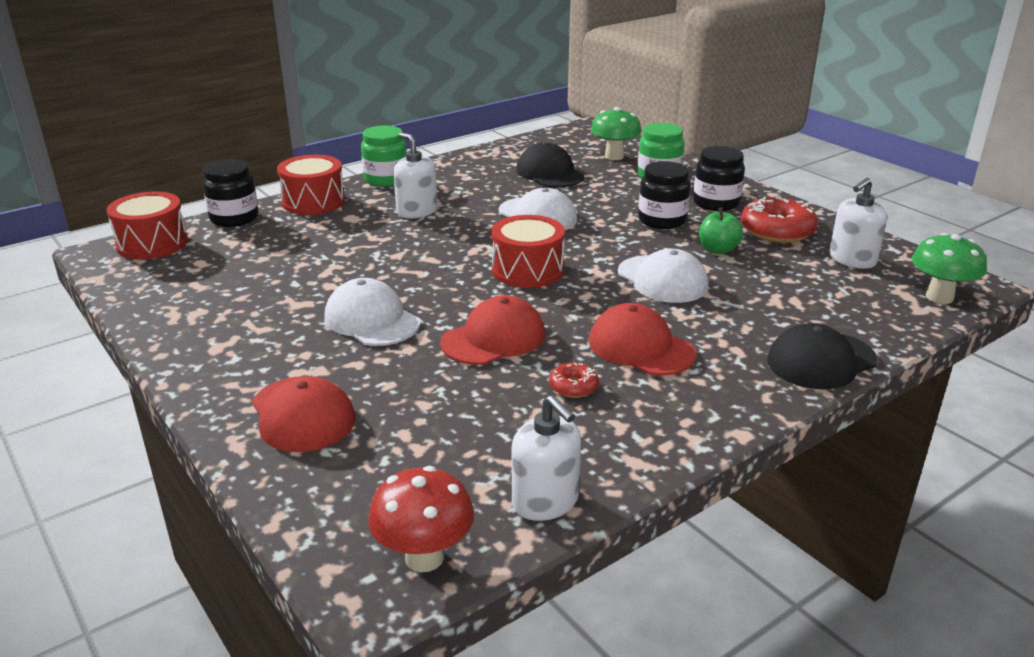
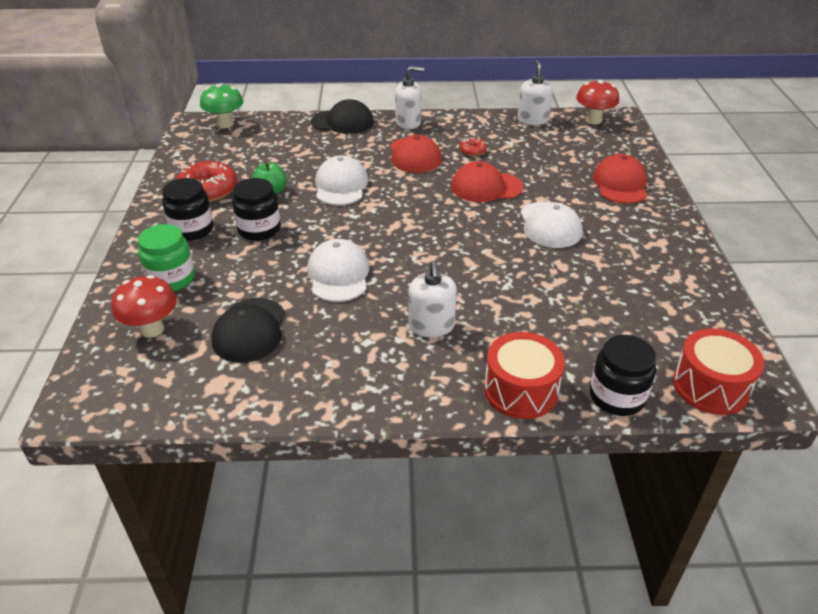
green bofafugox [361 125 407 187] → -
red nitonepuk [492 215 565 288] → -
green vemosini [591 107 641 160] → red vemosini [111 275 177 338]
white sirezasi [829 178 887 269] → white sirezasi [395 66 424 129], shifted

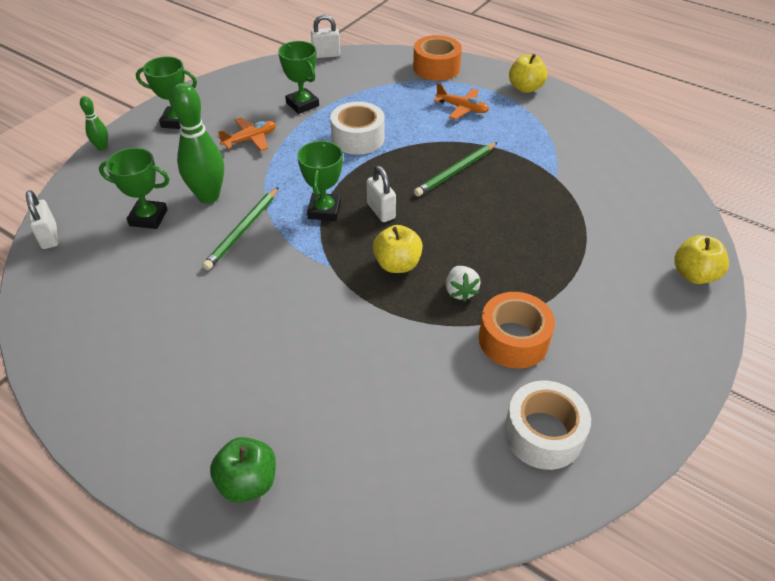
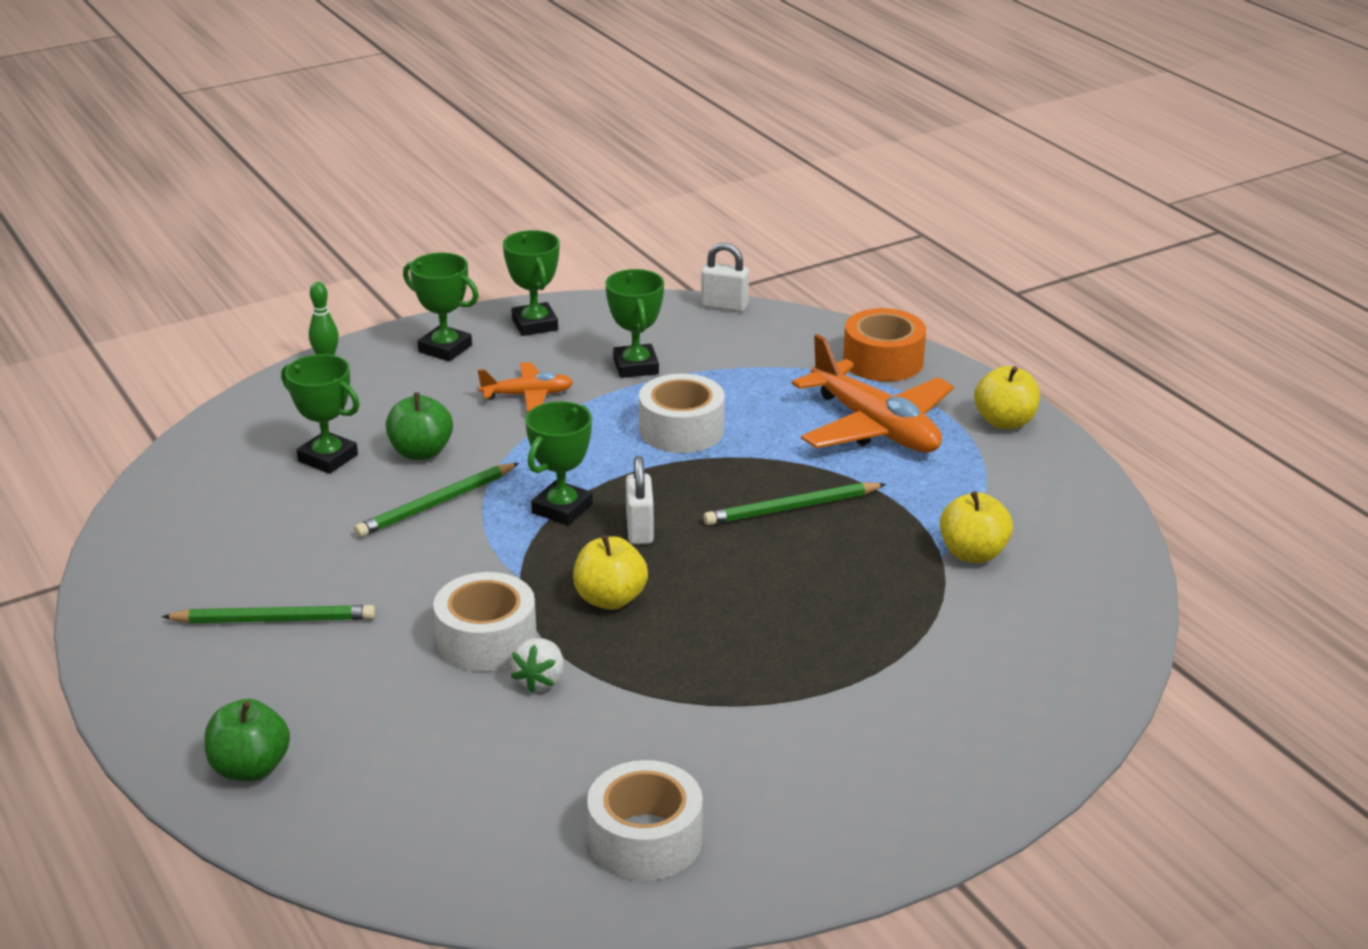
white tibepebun [26 190 58 249] → -
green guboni [171 83 224 203] → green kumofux [386 393 453 460]
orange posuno [433 83 489 120] → orange posuno [792 334 954 453], x1.90
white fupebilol [446 266 481 302] → white fupebilol [511 638 564 693], shifted
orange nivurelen [479 292 555 369] → -
yellow kumofux [674 235 729 284] → yellow kumofux [940 491 1013 563], shifted
- → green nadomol [161 605 375 623]
- → white nivurelen [433 572 537 672]
- → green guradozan [503 230 559 336]

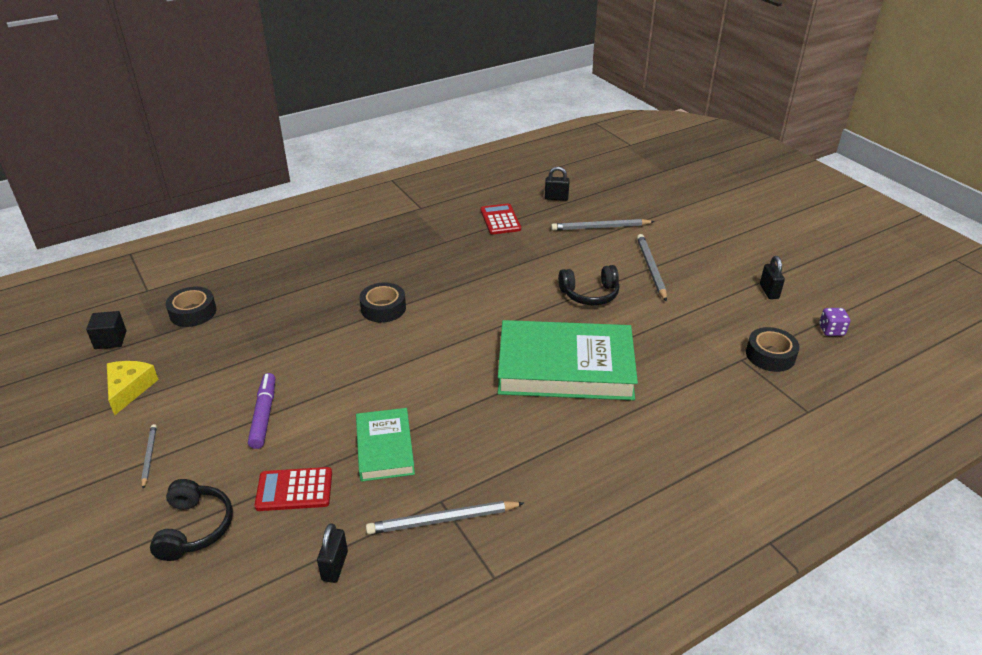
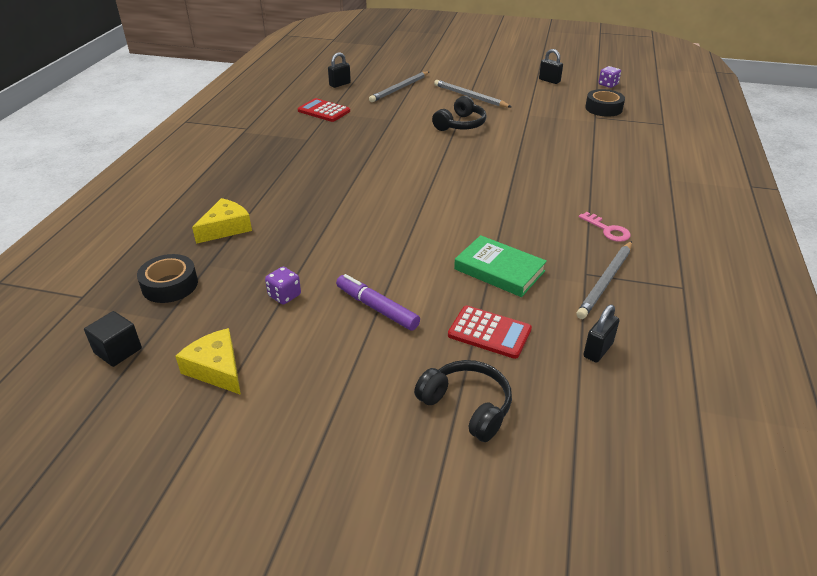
grey nadomol [141 424 157 489] → -
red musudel [255 467 332 511] → red musudel [448 306 532 359], 105 degrees counterclockwise
black tibepebun [317 523 348 583] → black tibepebun [583 305 619 363], 75 degrees clockwise
black nivurelen [359 283 406 323] → -
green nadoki [498 320 638 400] → -
- → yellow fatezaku [192 198 252 244]
- → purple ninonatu [265 267 301 305]
- → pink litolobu [579 212 631 242]

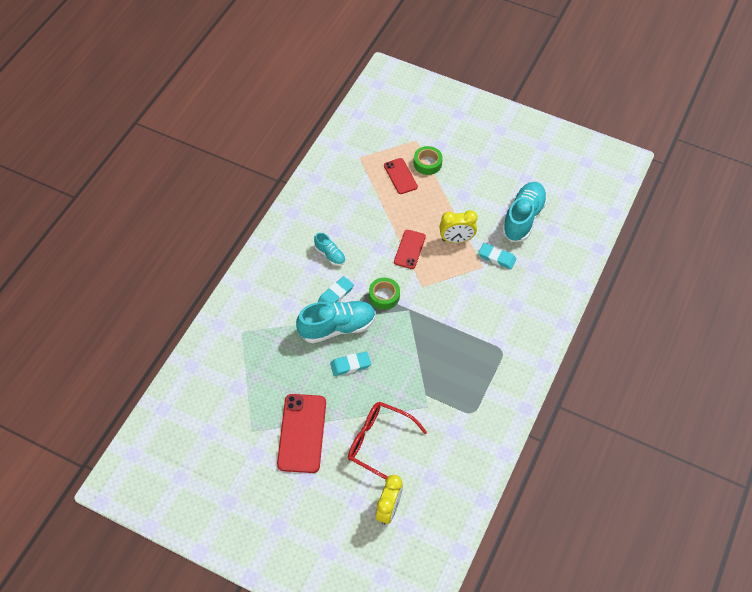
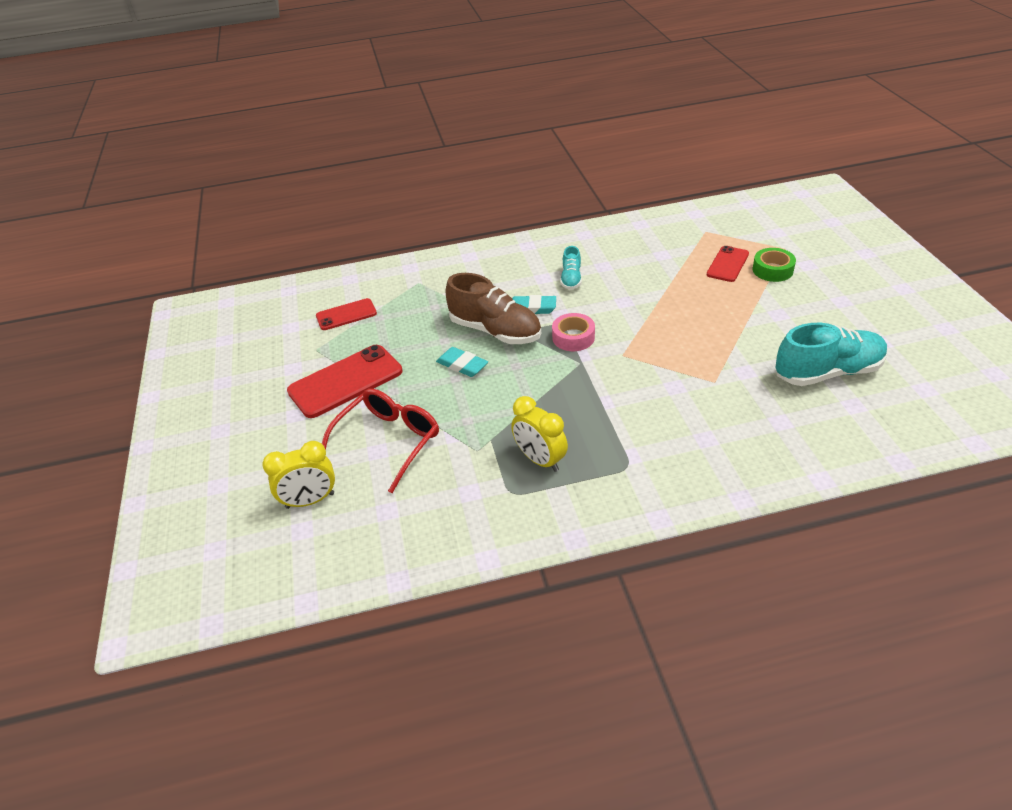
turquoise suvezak [296 301 376 343] → brown suvezak [446 273 541 344]
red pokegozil [348 402 427 480] → red pokegozil [322 389 439 493], 45 degrees clockwise
green nivurelen [369 278 400 310] → pink nivurelen [552 313 595 351]
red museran [394 230 426 269] → red museran [316 298 377 330], shifted
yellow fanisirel [439 210 477 243] → yellow fanisirel [511 396 568 472], shifted
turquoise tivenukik [478 243 517 269] → -

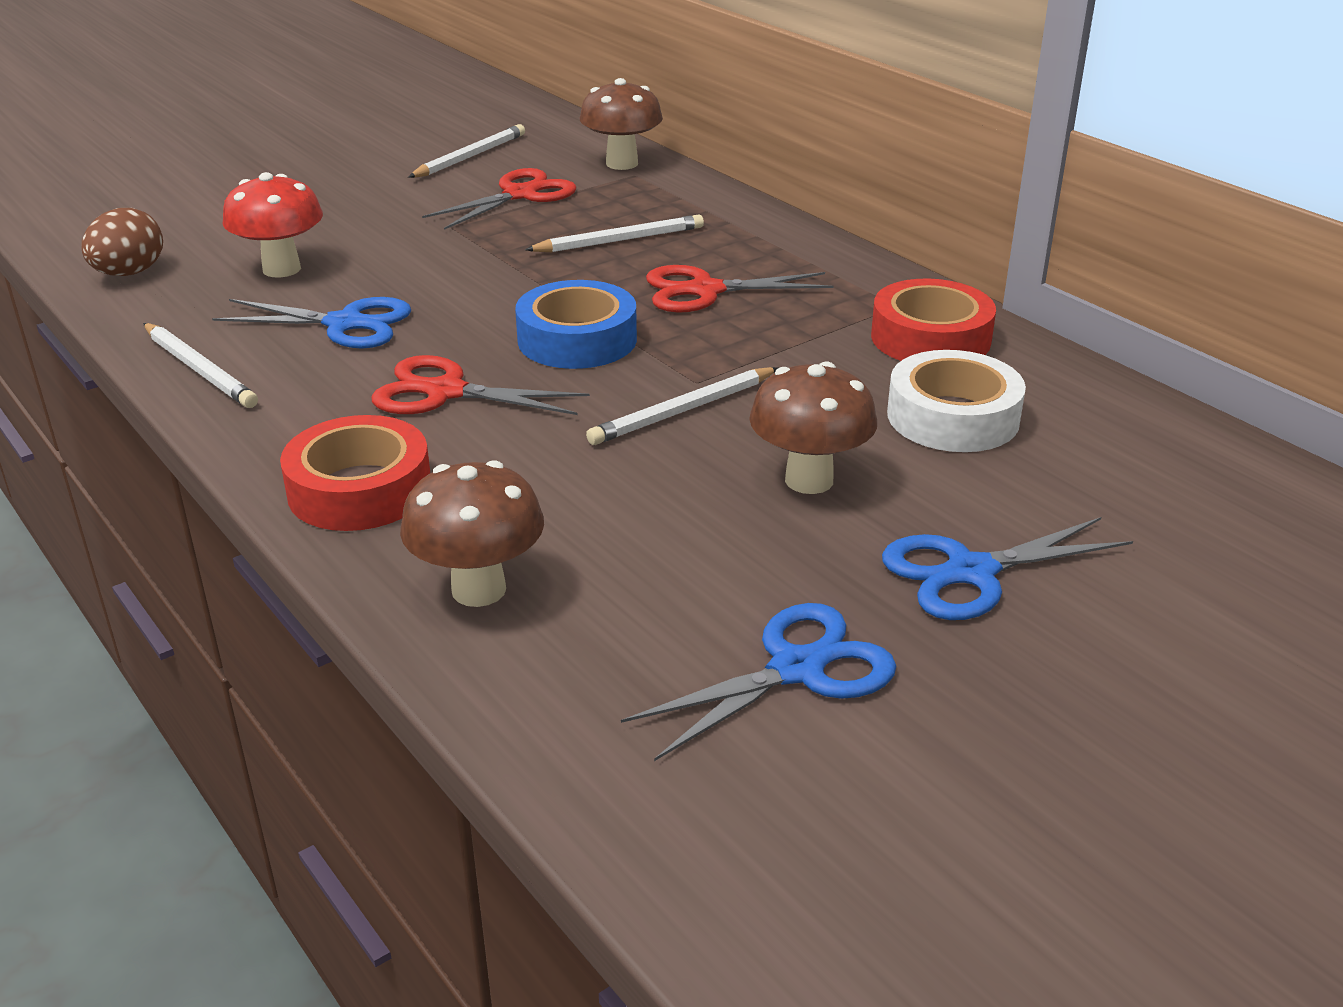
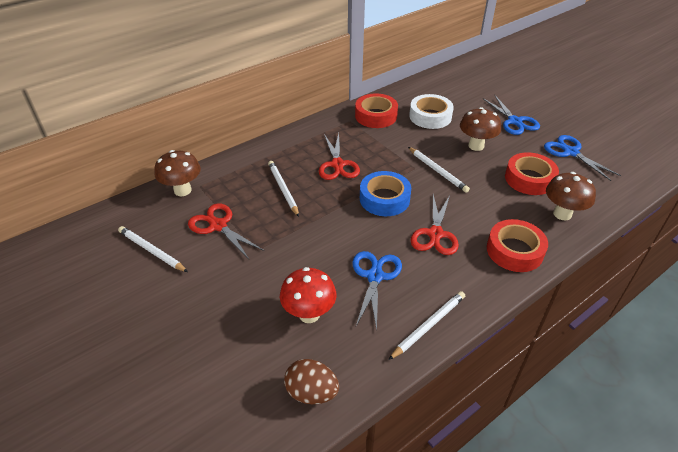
- → red nivurelen [505 152 559 195]

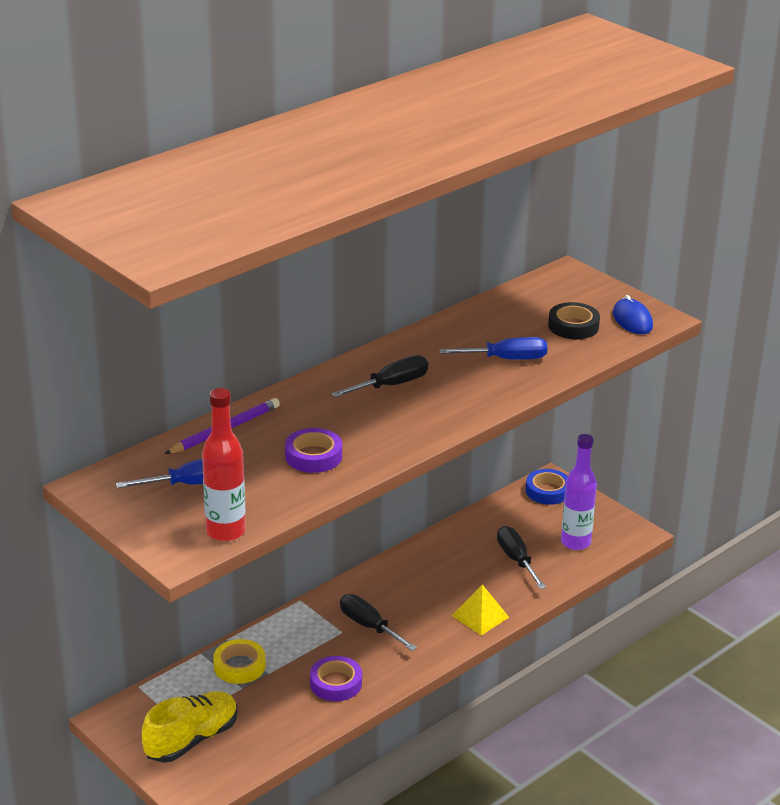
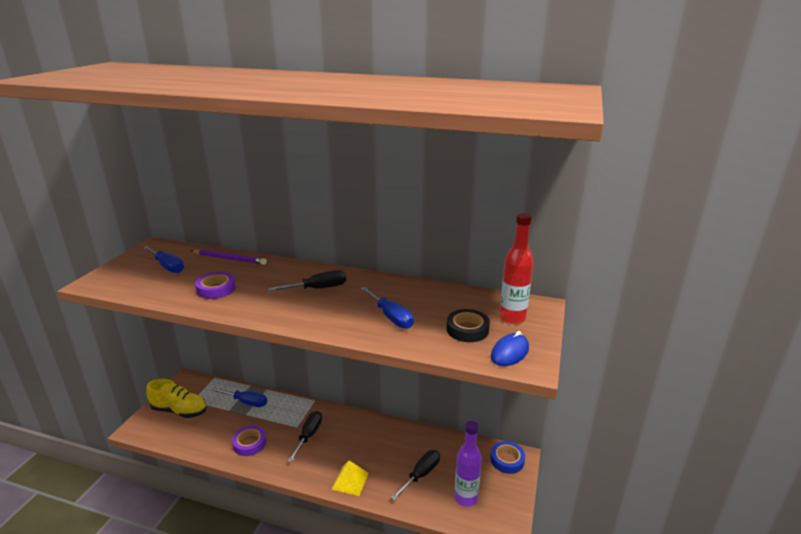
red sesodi [202 388 246 542] → red sesodi [499 213 533 324], shifted
yellow nivurelen [213 639 265 684] → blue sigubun [212 388 267 407]
black sigubun [331 355 428 398] → black sigubun [268 270 346 291], 45 degrees counterclockwise

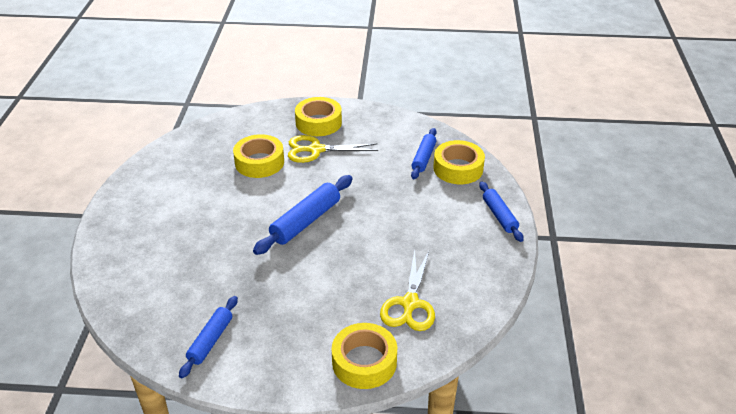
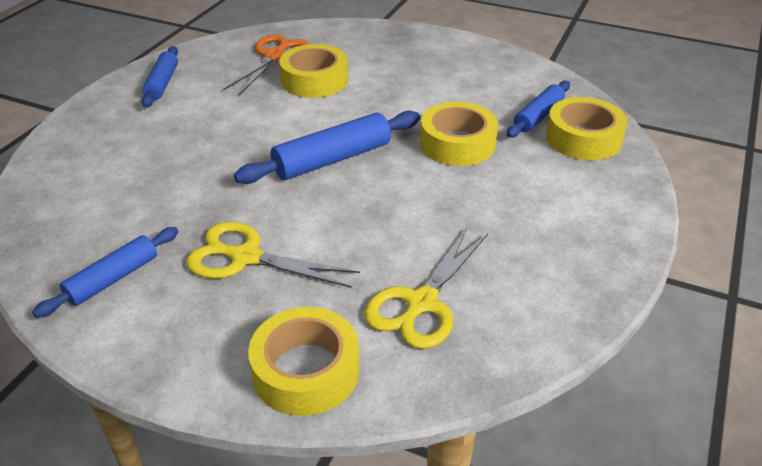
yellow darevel [288 135 378 163] → yellow darevel [186 222 360 288], shifted
yellow nivurelen [295 97 342 136] → yellow nivurelen [420 102 498 166], shifted
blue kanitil [479 181 523 242] → blue kanitil [141 46 178 108], shifted
- → orange darevel [223 34 310 95]

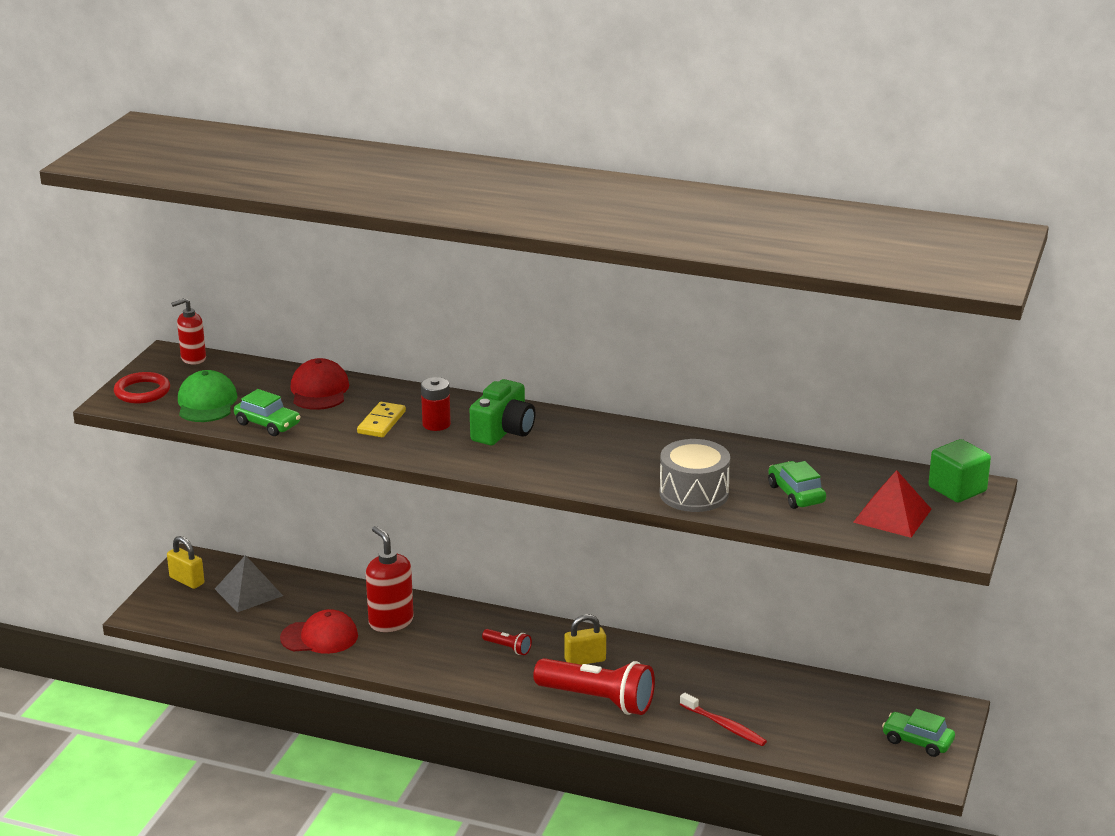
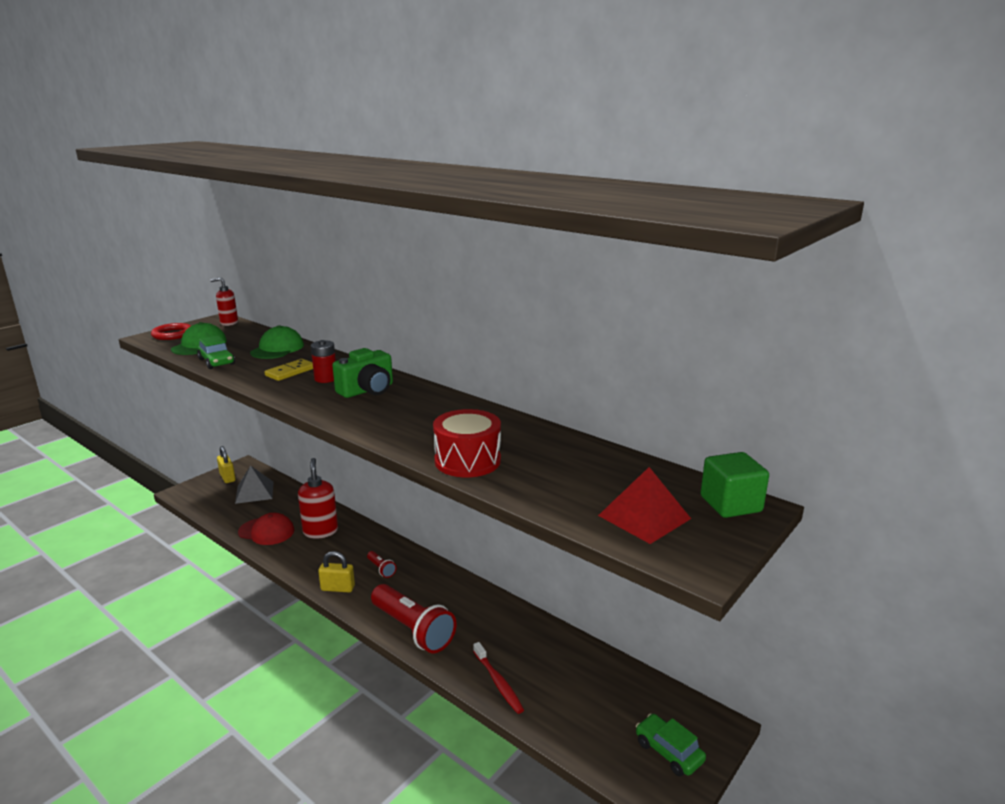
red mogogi [290 358 349 410] → green mogogi [250 325 304 359]
yellow tibepebun [564 614 606 665] → yellow tibepebun [318 551 355 592], shifted
grey nitonepuk [660 439 730 512] → red nitonepuk [433 409 501 477]
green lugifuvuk [768 461 826 509] → -

